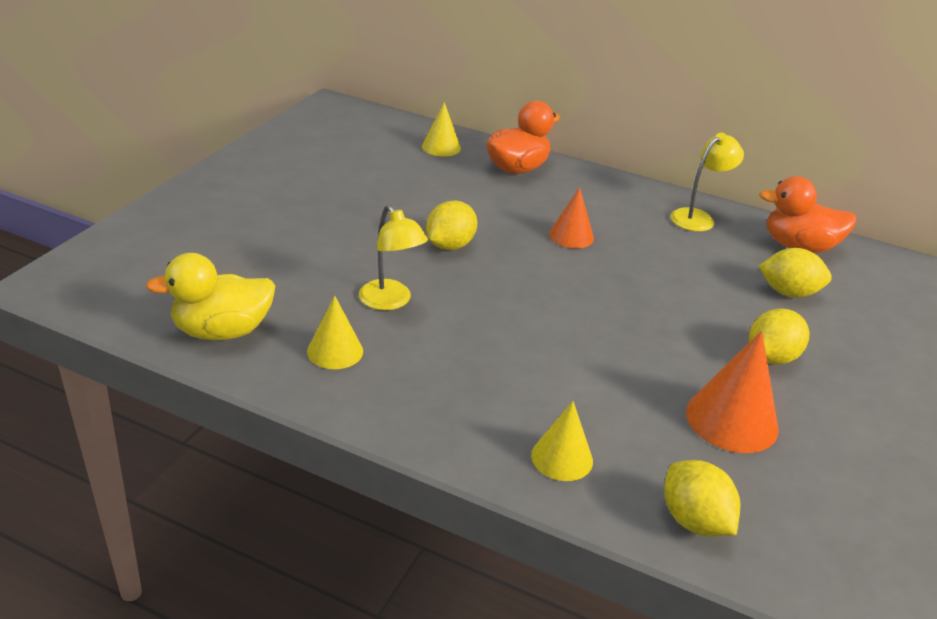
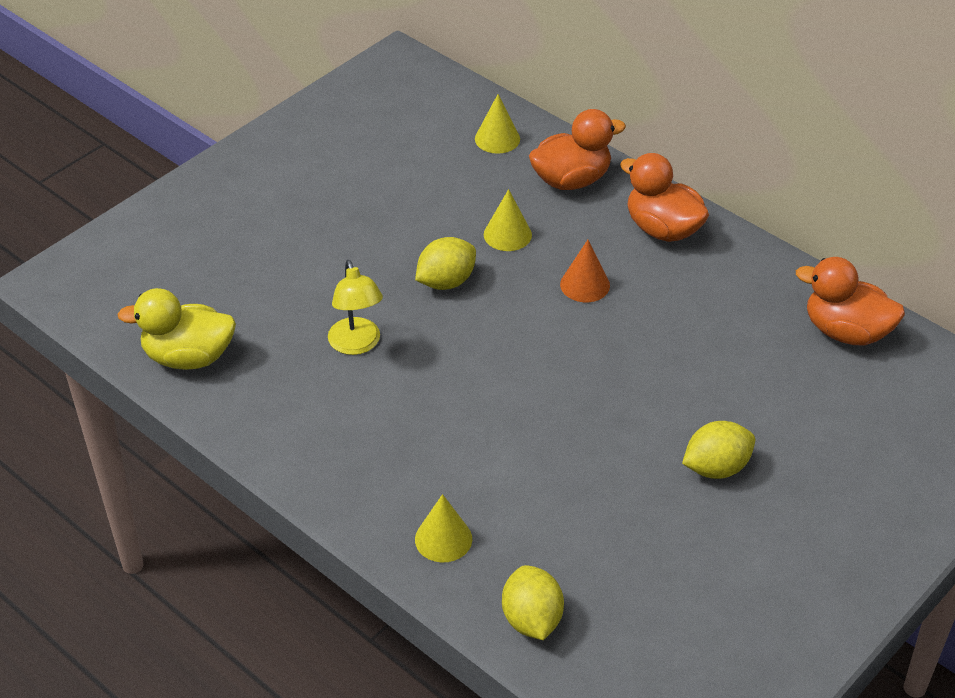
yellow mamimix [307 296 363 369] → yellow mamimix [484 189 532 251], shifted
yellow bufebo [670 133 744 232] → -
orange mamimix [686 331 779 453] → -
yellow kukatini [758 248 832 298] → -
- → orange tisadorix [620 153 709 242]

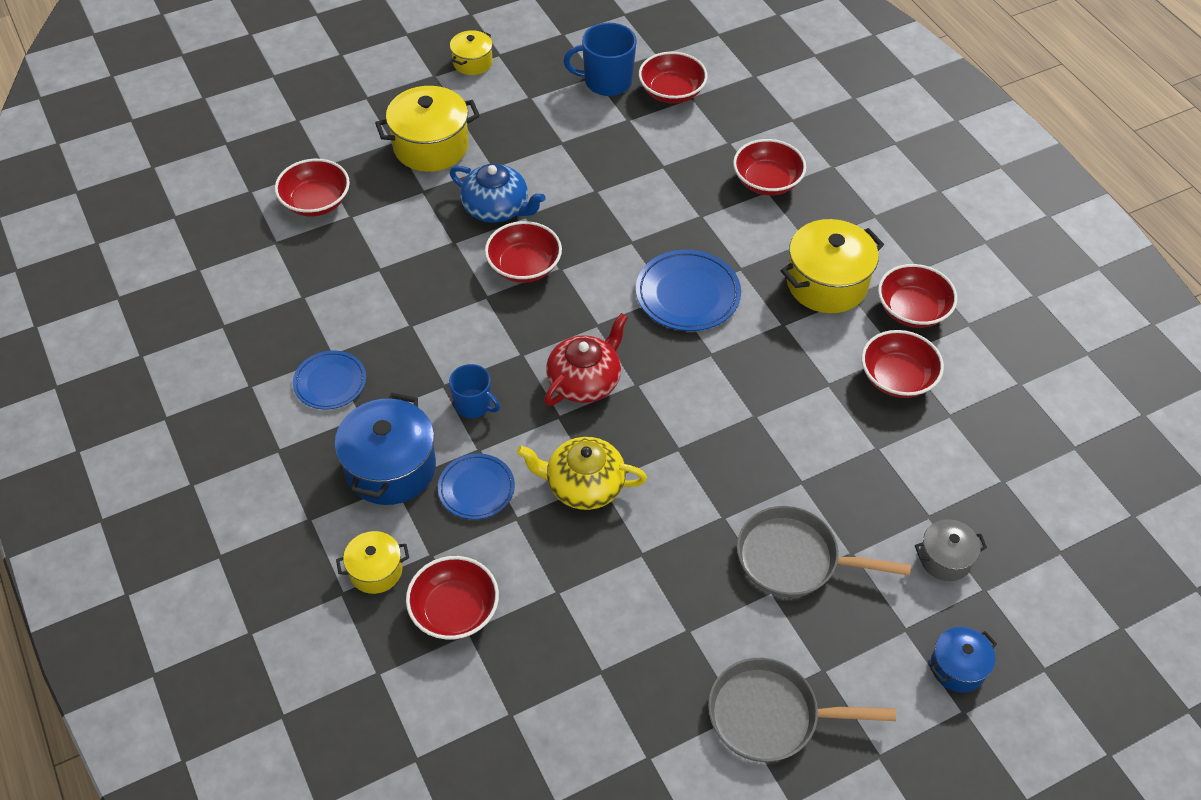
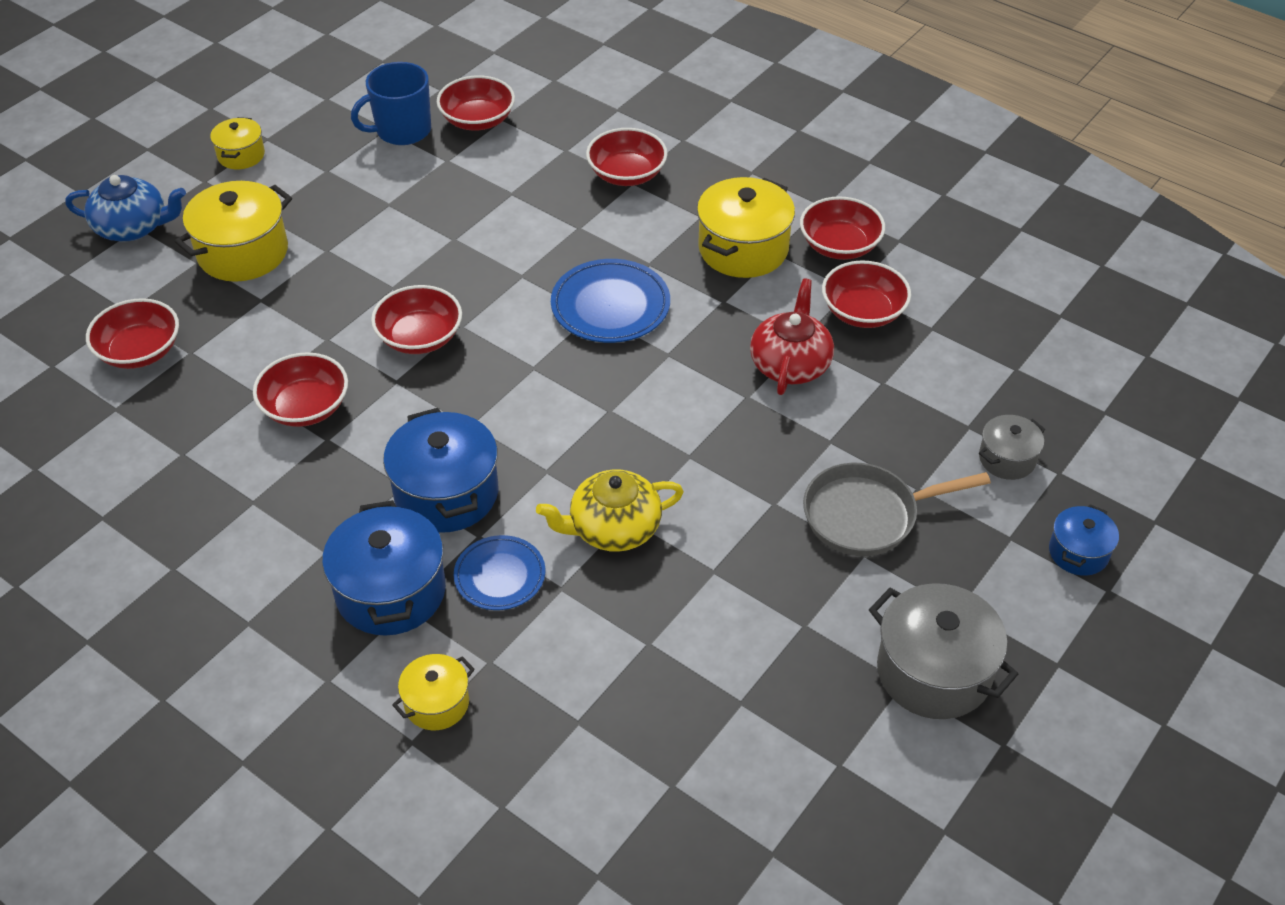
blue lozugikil [293 351 366 410] → -
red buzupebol [406 556 499 640] → red buzupebol [253 352 348 427], shifted
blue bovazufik [449 364 500 418] → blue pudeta [383 408 498 533]
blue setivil [450 164 545 223] → blue setivil [65 175 186 241], shifted
red setivil [544 313 628 406] → red setivil [750 278 834 395], shifted
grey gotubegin [708 658 896 762] → grey pudeta [869 583 1018 719]

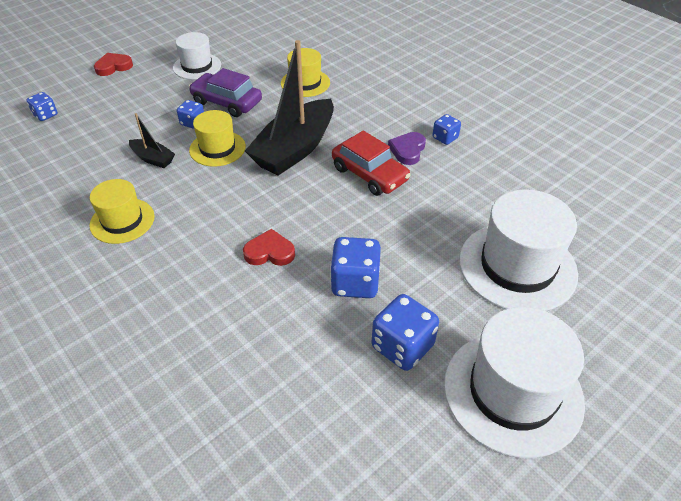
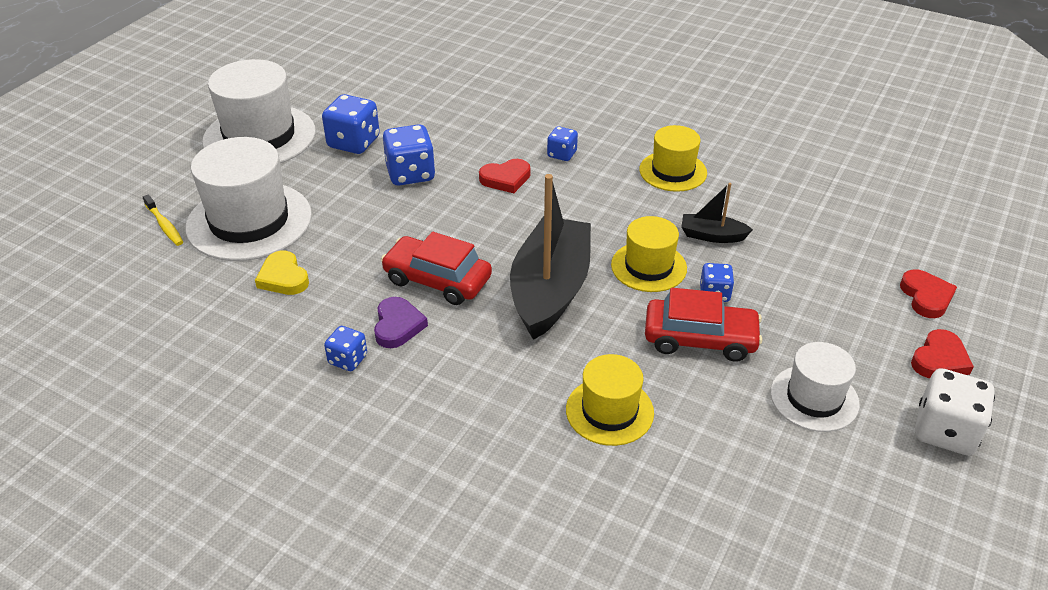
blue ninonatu [26 92 58 121] → blue ninonatu [547 126 578 161], shifted
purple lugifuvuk [189 68 262 117] → red lugifuvuk [645 288 763 362]
- → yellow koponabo [143 194 183 246]
- → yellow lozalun [255 251 309 295]
- → red lozalun [900 269 957 318]
- → white ninonatu [915 368 995 455]

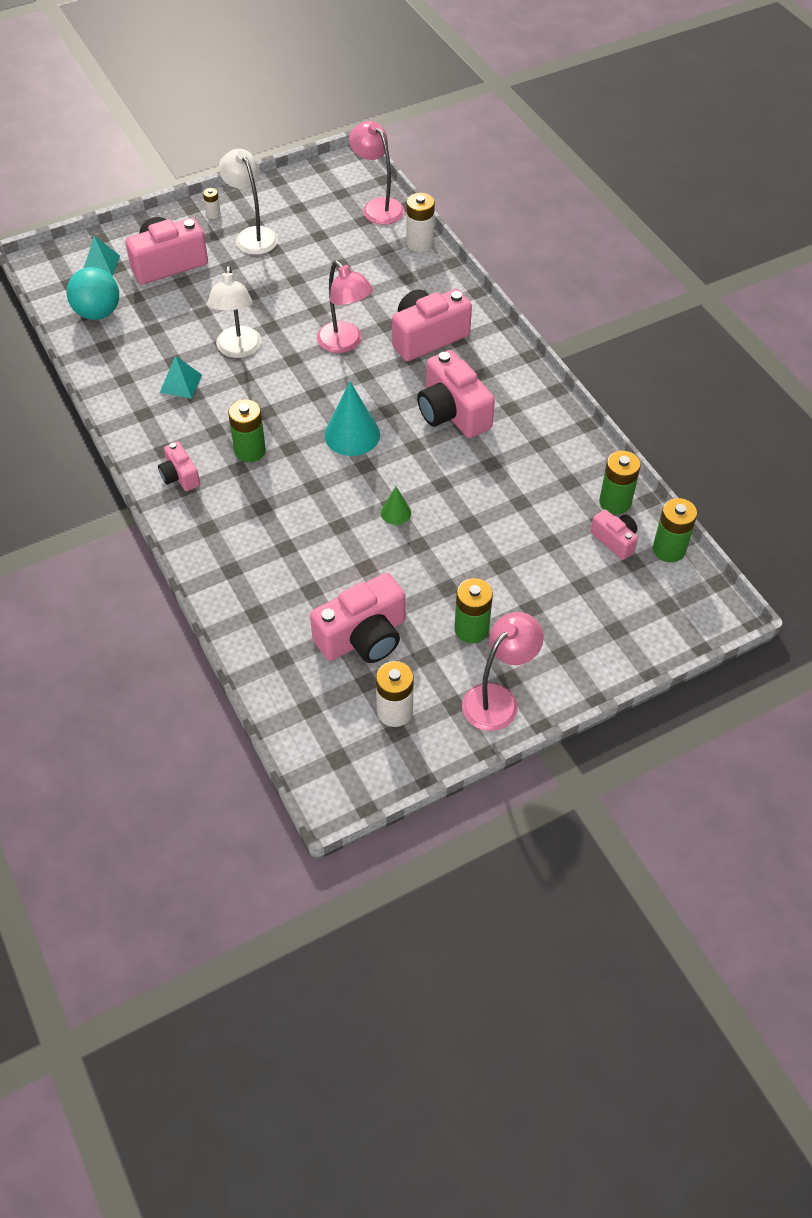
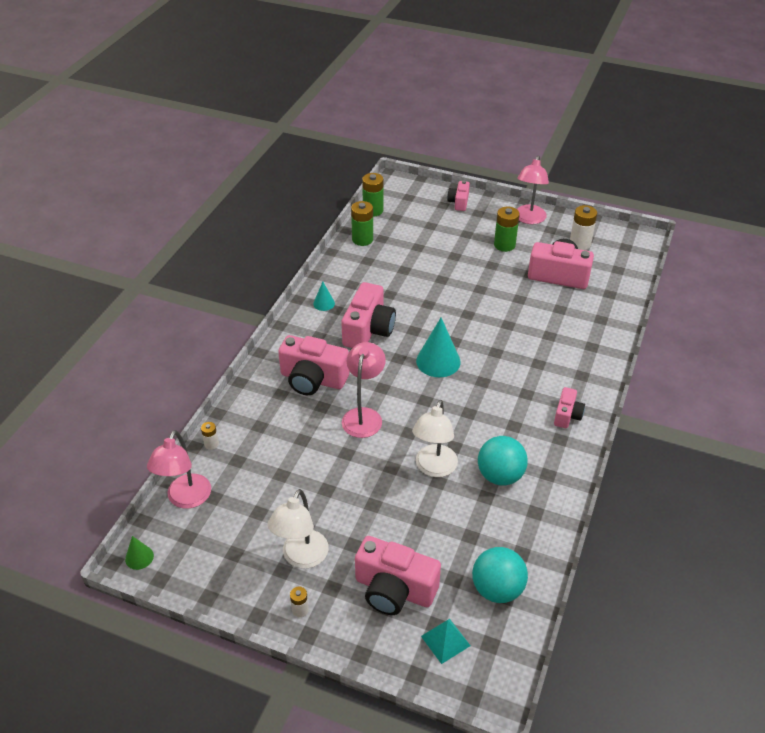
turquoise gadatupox [160 355 202 399] → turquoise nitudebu [478 436 528 485]
white bufebo [207 266 262 358] → white bufebo [412 400 458 477], 150 degrees clockwise
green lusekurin [228 399 266 462] → -
green mamimix [381 487 411 525] → green mamimix [125 536 154 570], shifted
white lusekurin [406 193 435 252] → white lusekurin [201 422 219 450], x0.54
pink bufebo [462 612 544 731] → pink bufebo [517 156 549 224], 75 degrees counterclockwise
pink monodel [591 509 638 560] → pink monodel [447 180 470 211], shifted
- → turquoise mamimix [313 282 335 311]

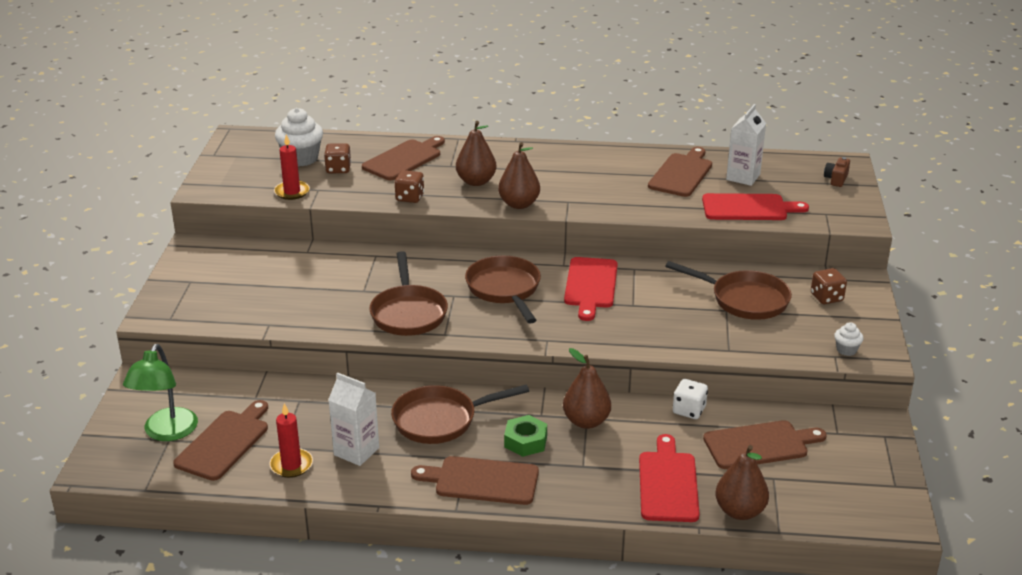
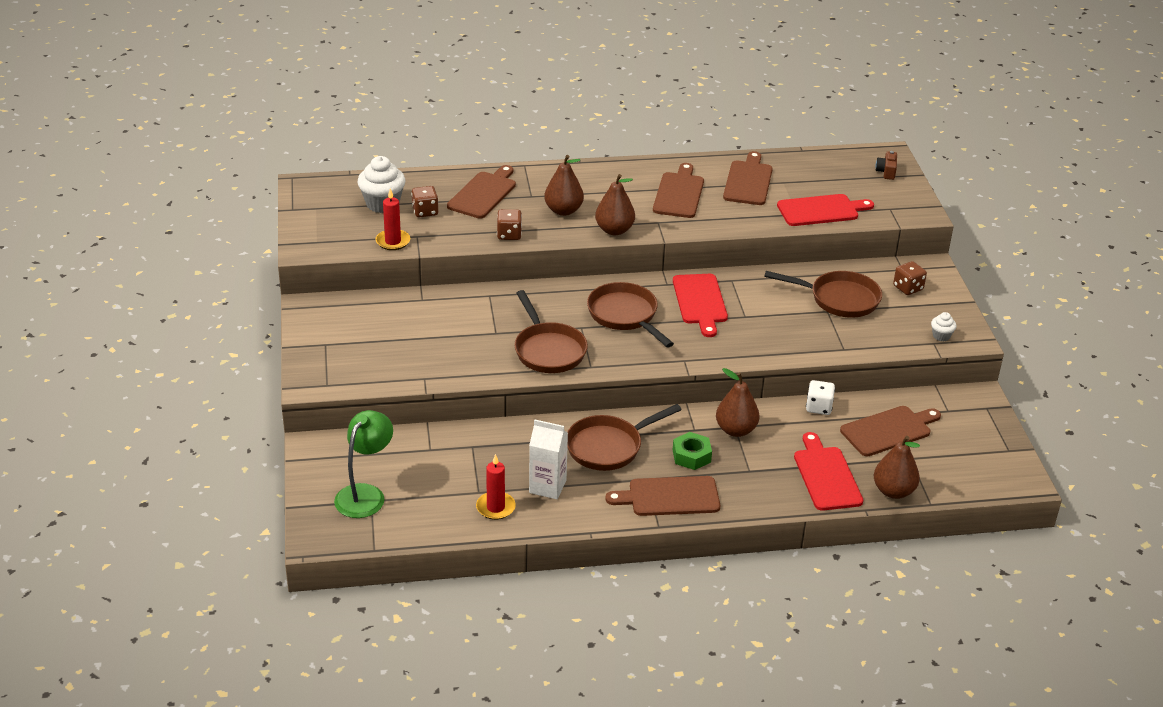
green bufebo [123 344 198 441] → green bufebo [334 410 393 518], 150 degrees counterclockwise
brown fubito [173 400 268 481] → brown fubito [653 163 704 218], shifted
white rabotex [726 104 766 186] → -

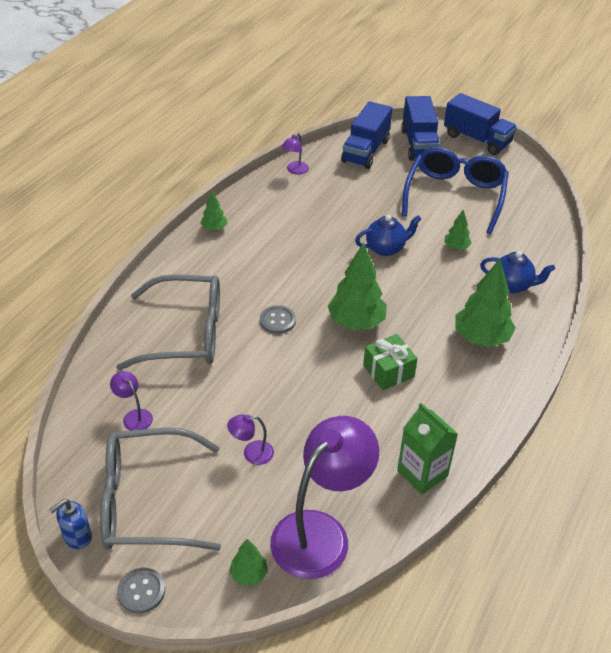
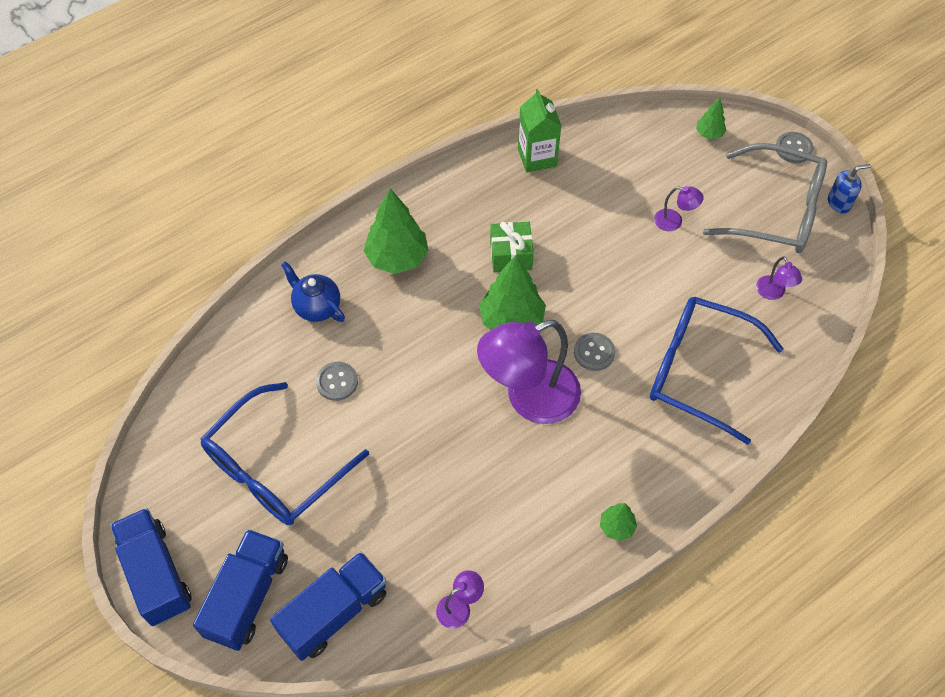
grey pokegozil [116 274 220 370] → blue pokegozil [650 296 784 445]
purple bufebo [270 416 379 579] → purple bufebo [477 320 581 424], shifted
blue setivil [355 215 421 256] → -
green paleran [444 209 471 250] → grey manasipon [316 362 358 401]

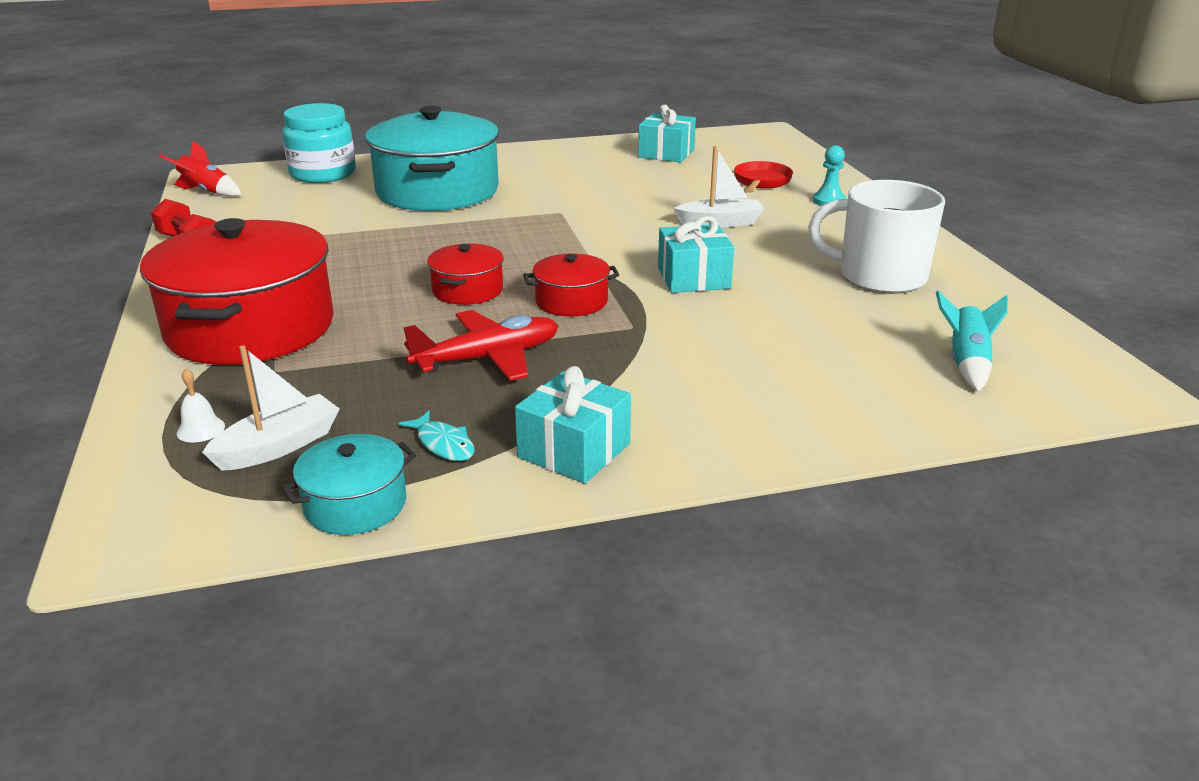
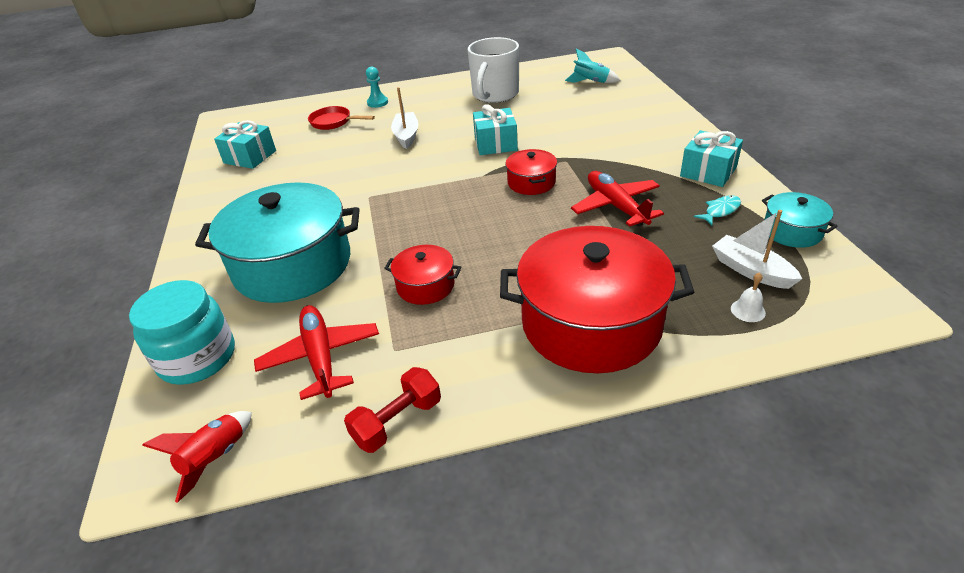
red pudeta [427 244 504 305] → red pudeta [384 245 461 305], shifted
- → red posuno [254 305 379 400]

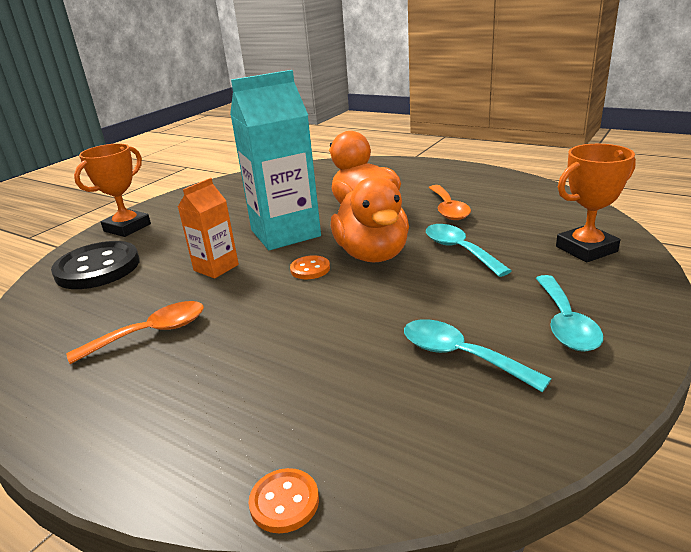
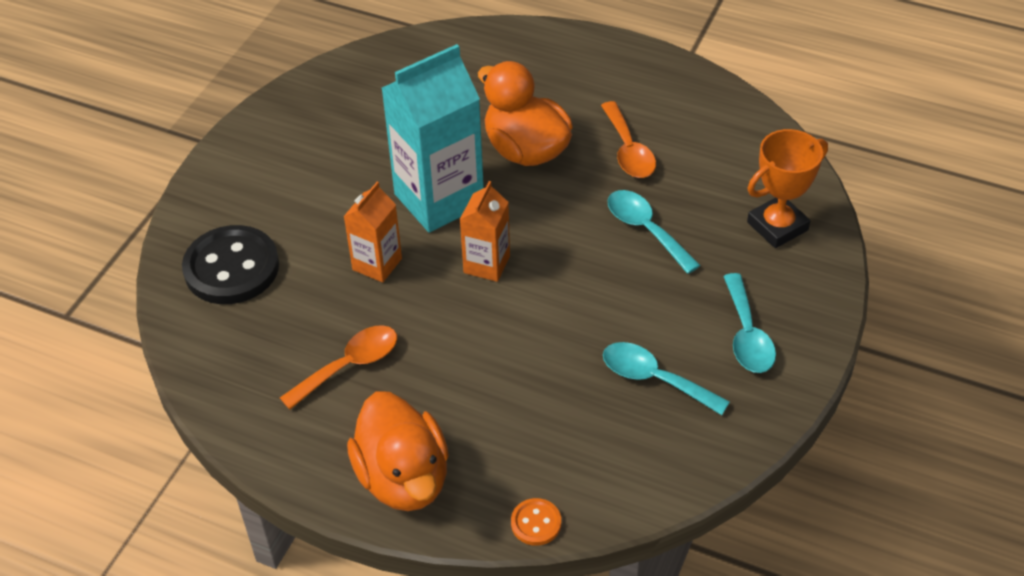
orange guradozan [74 143 151 237] → -
orange manasipon [290 255 330 279] → orange rabotex [460 181 510 282]
orange tisadorix [331 176 409 263] → orange tisadorix [347 391 449 511], shifted

